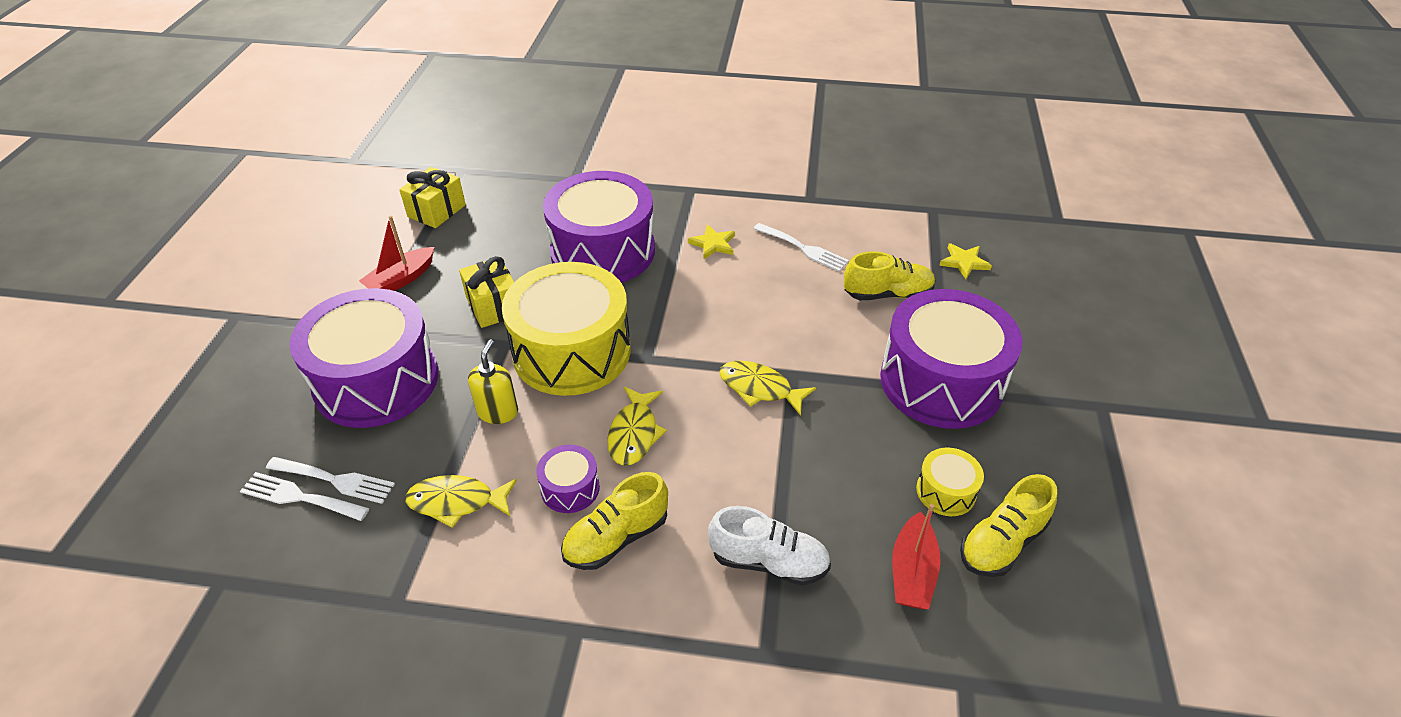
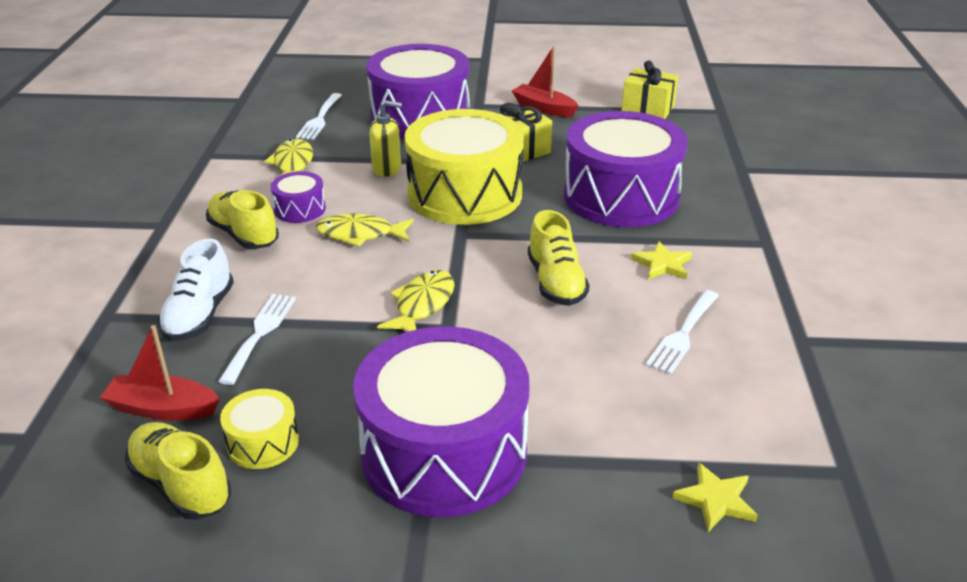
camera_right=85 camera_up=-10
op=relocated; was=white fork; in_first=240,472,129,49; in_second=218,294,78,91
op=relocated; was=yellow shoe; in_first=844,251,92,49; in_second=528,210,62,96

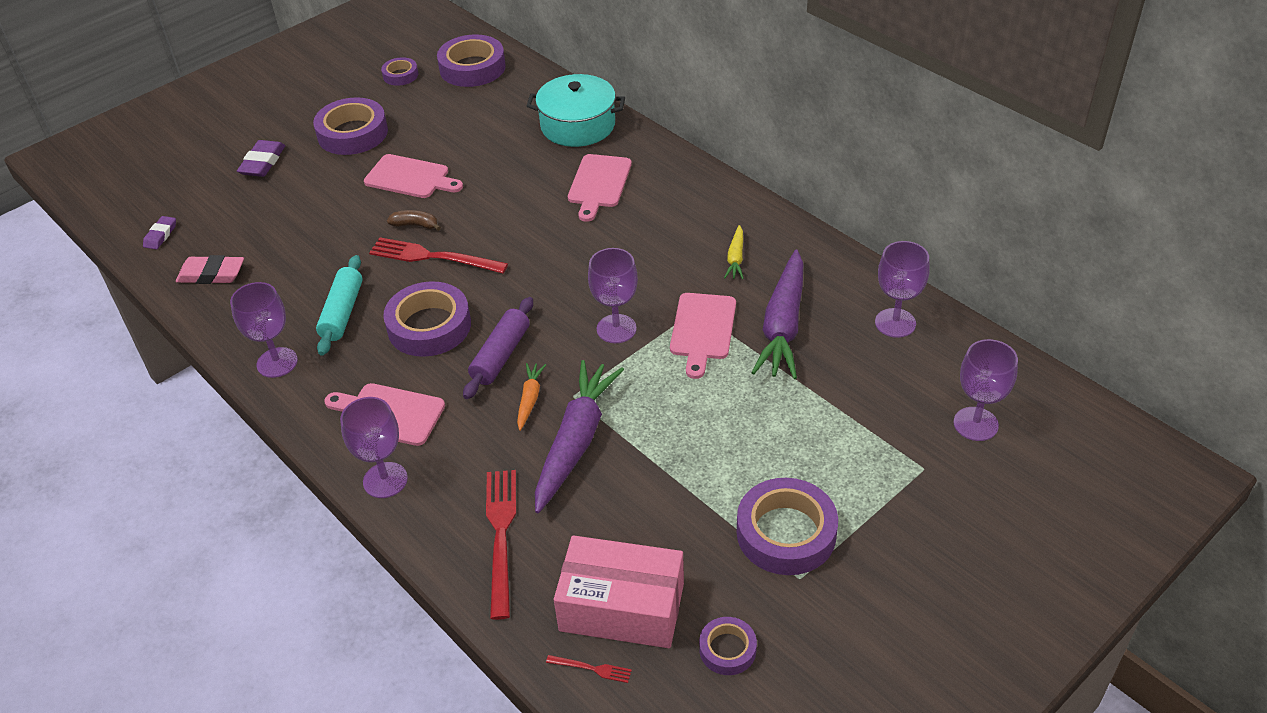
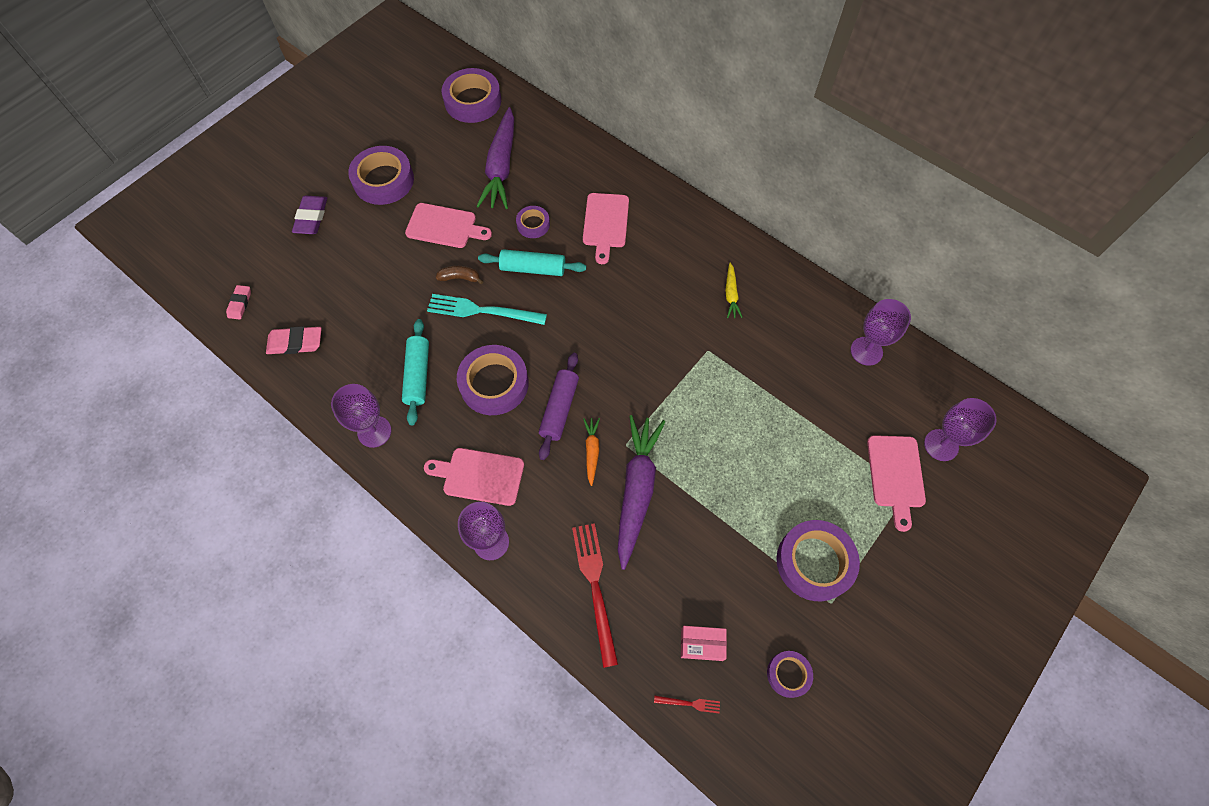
camera_right=-10 camera_up=20
op=colour; was=purple eraser; now=pink eraser; in_first=143,216,33,33; in_second=226,285,25,35
op=colour; was=red fork; now=turquoise fork; in_first=369,238,139,35; in_second=427,294,120,31
op=relocated; was=purple carrot; in_first=751,249,52,130; in_second=477,107,37,102
op=appeared; now=turquoise rolling pin; in_second=478,249,108,27
op=relocated; was=purple tape; in_first=381,57,37,29; in_second=516,206,34,32
op=size; was=pink box; in_first=554,535,130,113; in_second=681,626,46,35; ratio=0.49
op=relocated; was=pink cutting board; in_first=670,293,66,86; in_second=867,435,59,97
op=missing; was=turquoise pot; in_first=527,74,98,73
op=missing; was=purple goblet; in_first=588,248,50,95

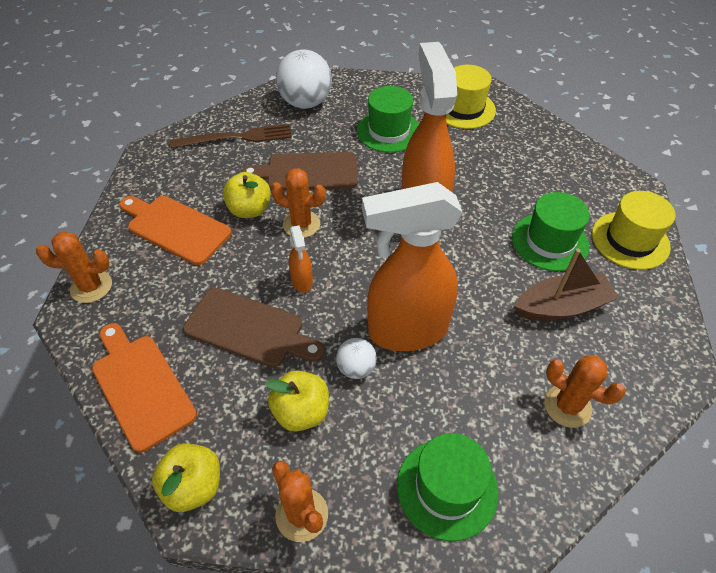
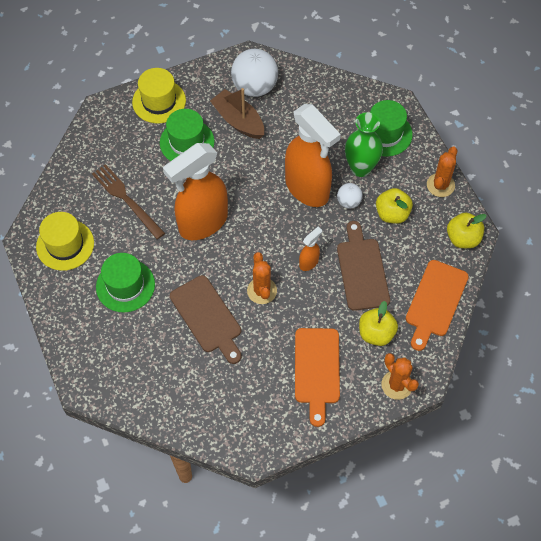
camera_right=-120 camera_up=10
op=relocated; was=brown fork; in_first=170,124,122,24; in_second=92,164,73,75
op=relocated; was=white ball; in_first=276,50,56,59; in_second=231,49,47,48
op=appeared; now=green vase; in_second=345,112,38,65
op=relocated; was=yellow apple; in_first=223,172,48,46; in_second=359,301,39,45
op=missing; was=orange cactus; in_first=544,355,82,73

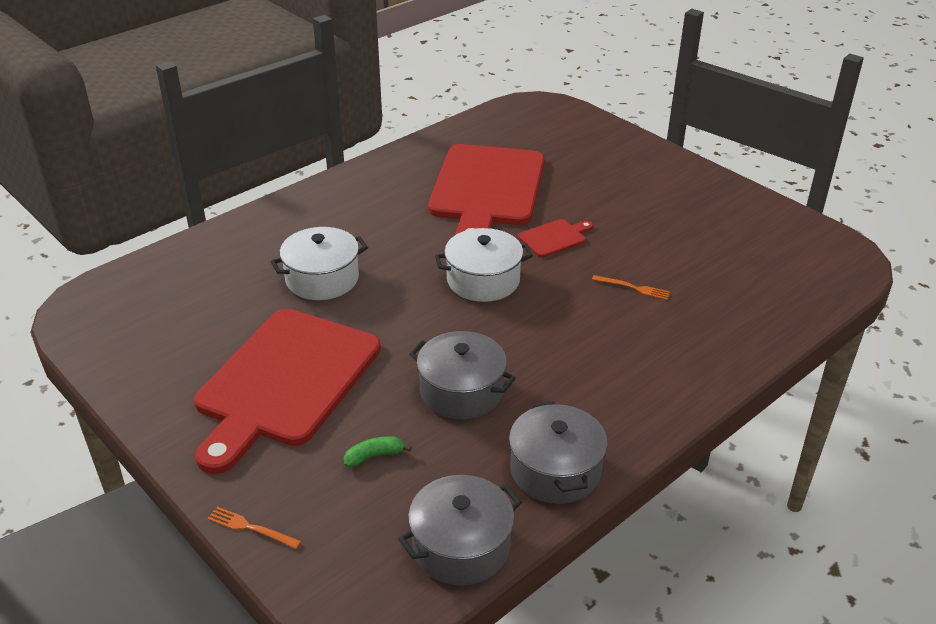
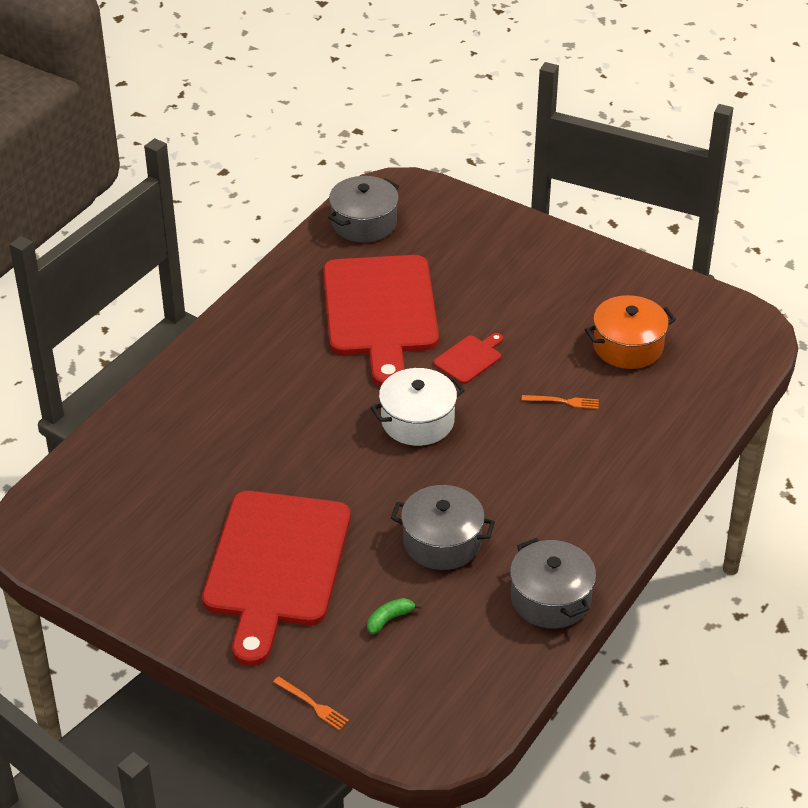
camera_right=-15 camera_up=5
op=spun; was=orange fork; in_first=207,507,94,42; in_second=273,676,76,54; clockwise=-150
op=relocated; was=grey pot; in_first=398,475,124,111; in_second=328,176,71,67
op=appeared; now=orange pot; in_second=585,295,91,74
op=missing; was=white pot; in_first=270,227,98,73

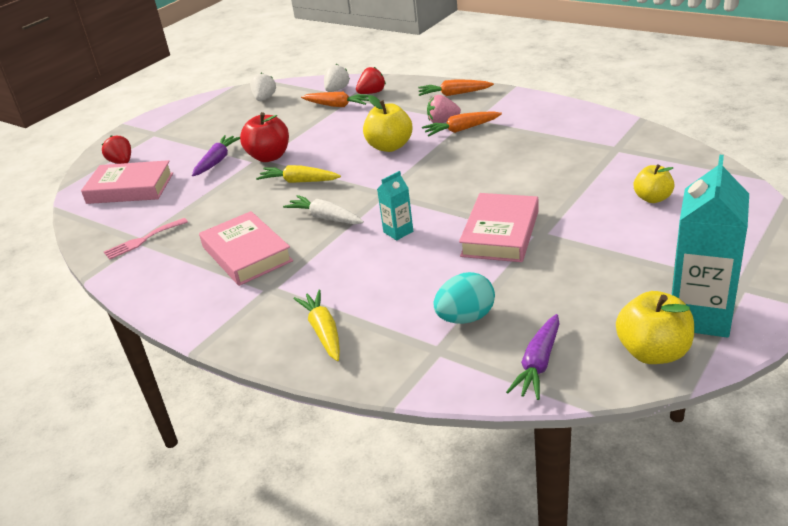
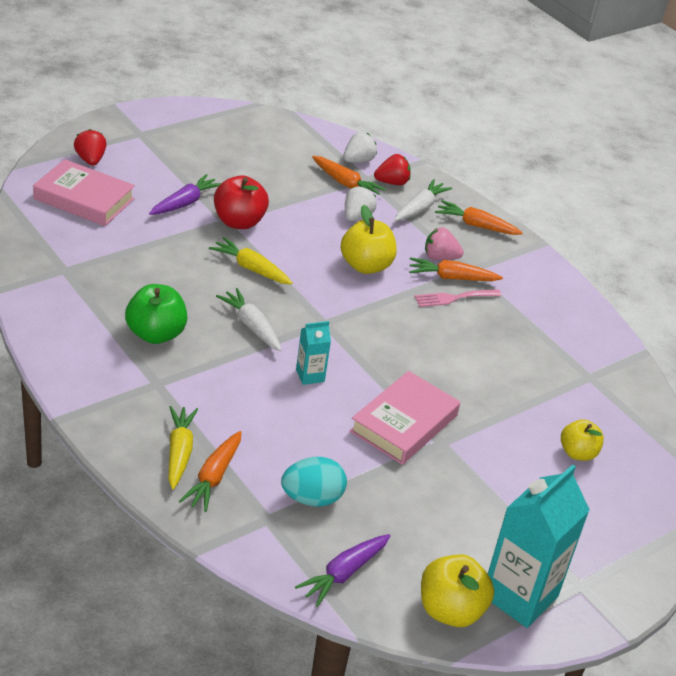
camera_right=10 camera_up=5
op=exchanged; was=pink book; now=green apple; in_first=199,211,94,75; in_second=125,284,62,60
op=appeared; now=orange carrot; in_second=179,431,62,81
op=relocated; was=white strawberry; in_first=250,73,26,28; in_second=345,187,32,34
op=appeared; now=white carrot; in_second=394,179,58,42
op=relocated; was=pink fork; in_first=104,218,84,42; in_second=414,289,88,18

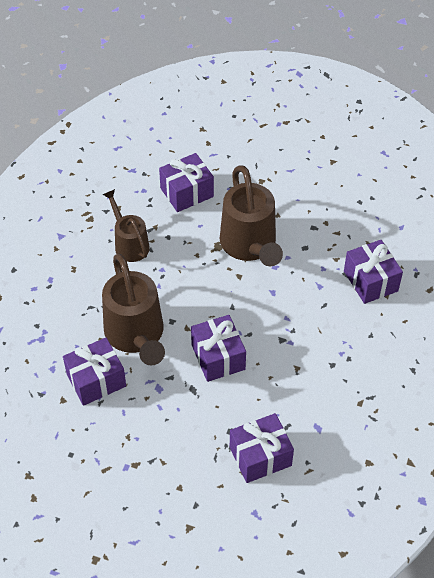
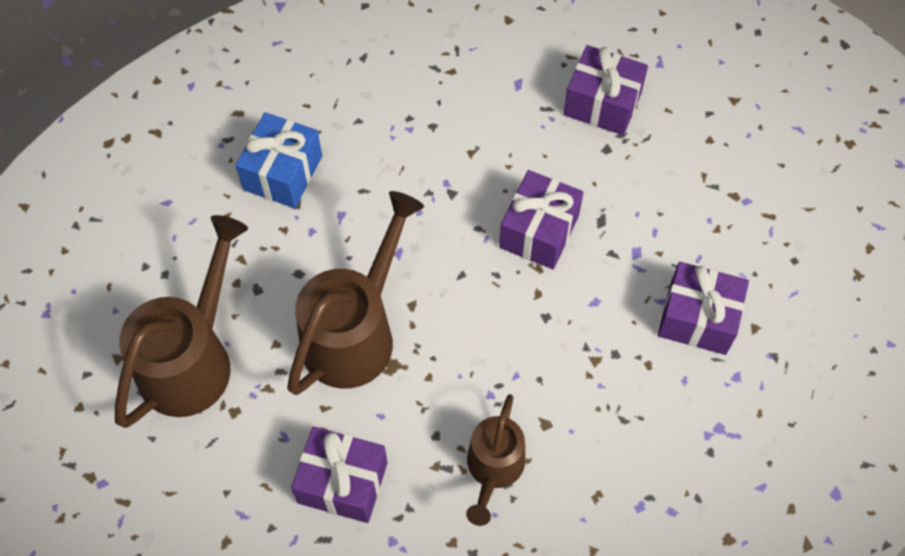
camera_right=-135 camera_up=10
op=relocated; was=brown watering can; in_first=102,254,63,112; in_second=115,215,133,213
op=colour; was=purple gift; now=blue gift; in_first=344,240,59,64; in_second=235,112,87,96

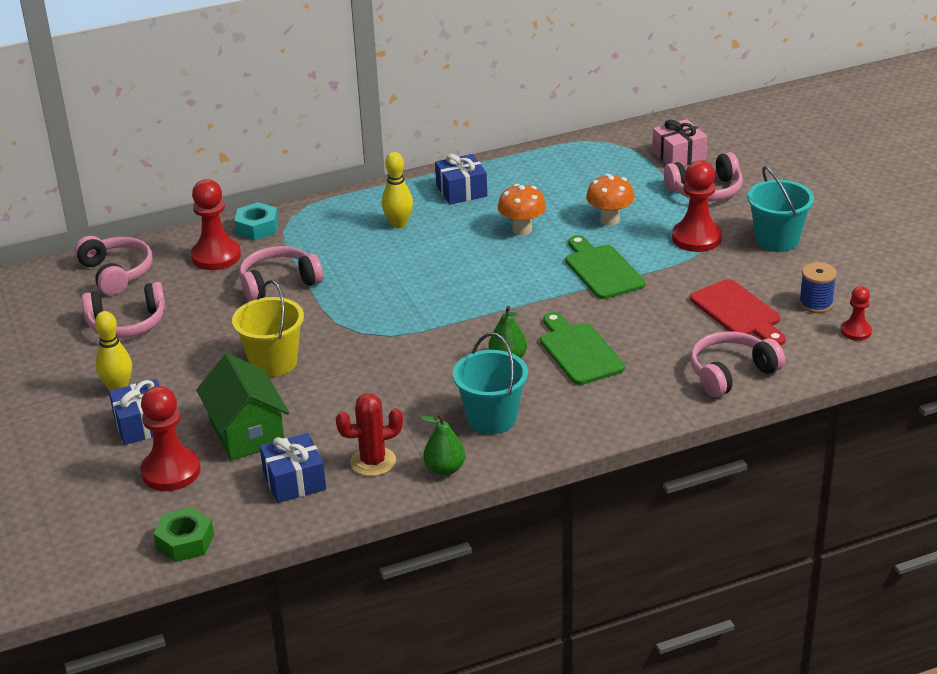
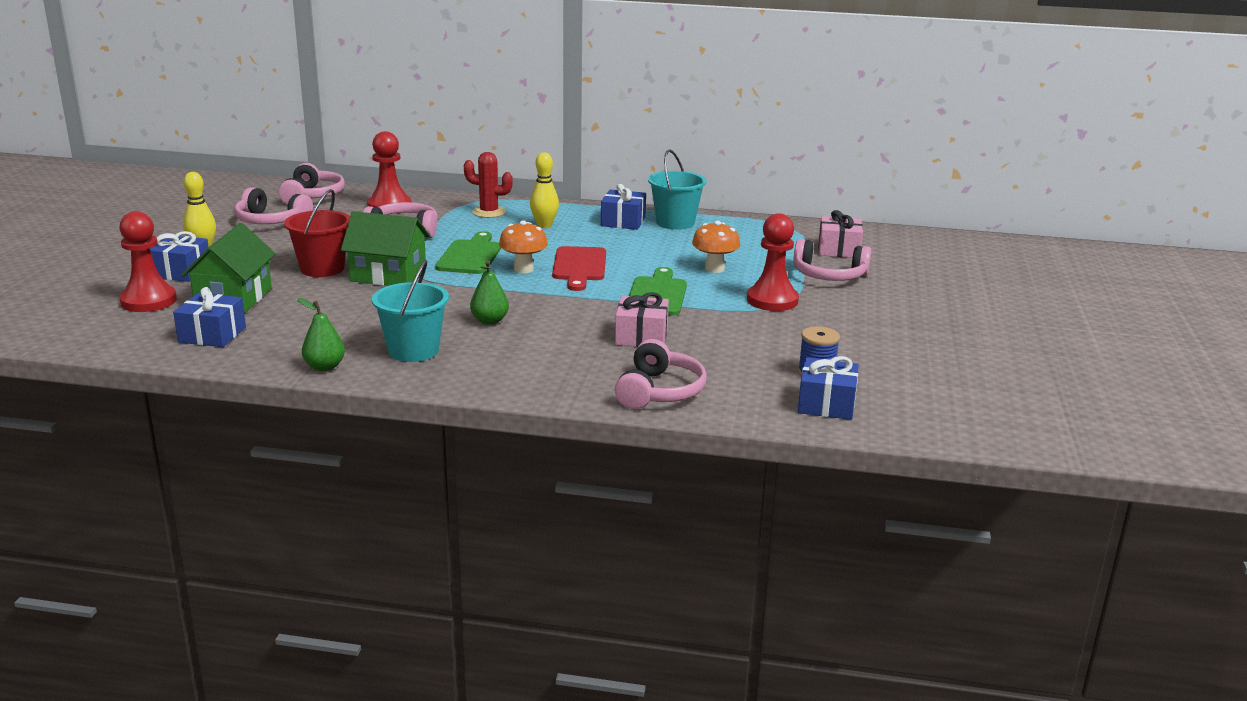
camera_right=30 camera_up=-10
op=colour; was=yellow bucket; now=red bucket; in_first=232,280,72,97; in_second=284,189,66,88
op=appeared; now=green house; in_second=341,211,89,75
op=relocated; was=green cutting board; in_first=540,312,85,73; in_second=435,231,66,43
op=relocated; was=red cactus; in_first=336,393,67,83; in_second=464,152,49,66
op=relocated; was=orange mushroom; in_first=498,184,48,51; in_second=499,221,49,52
op=relocated; was=red cutting board; in_first=690,279,96,67; in_second=552,246,54,45
op=appeared; now=pink gift; in_second=615,292,54,55
op=spun; was=pink headphones; in_first=690,331,95,66; in_second=615,339,92,70; clockwise=105
op=relocated; was=turquoise bucket; in_first=747,166,67,86; in_second=648,149,58,81
op=exchanged; was=red pawn; now=blue gift; in_first=841,286,31,55; in_second=798,356,61,64
op=missing; was=green nut; in_first=153,507,61,55
op=missing; was=turquoise nut; in_first=234,202,44,38

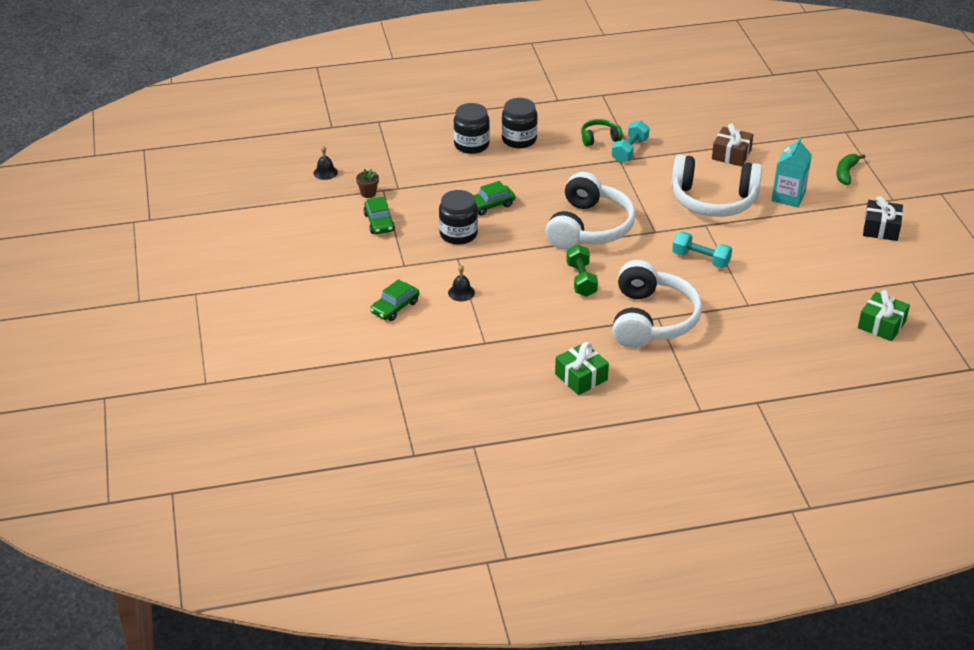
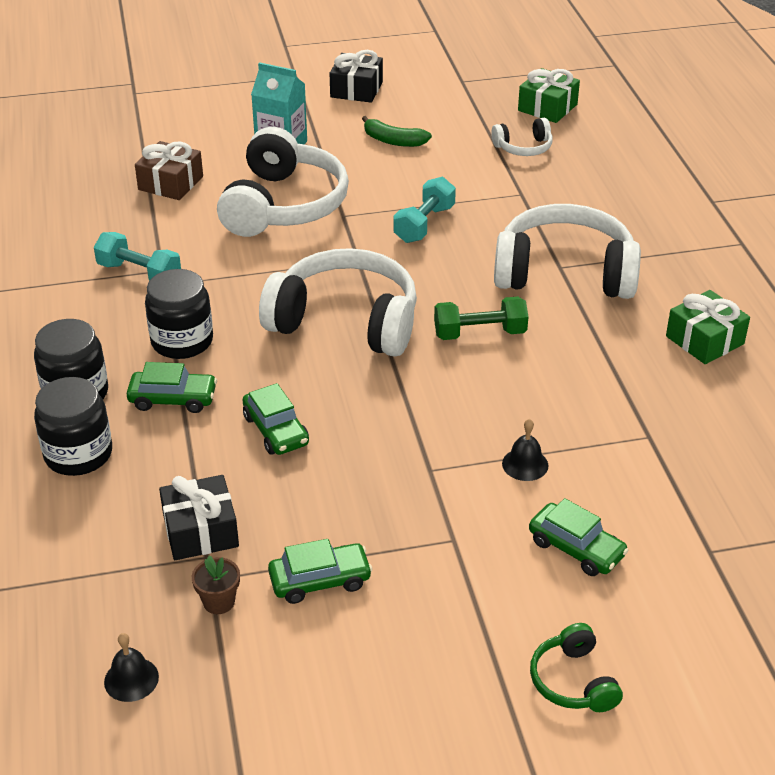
camera_right=-90 camera_up=0
op=appeared; now=green car; in_second=126,362,91,51
op=relocated; was=black jar; in_first=439,190,39,55; in_second=145,269,68,90
op=appeared; now=black gift; in_second=159,475,80,85
op=relocated; was=green banana; in_first=837,154,28,31; in_second=362,116,70,31
op=appeared; now=white headphones; in_second=491,118,62,38
op=relocated; was=green headphones; in_first=581,119,42,27; in_second=530,623,93,89

